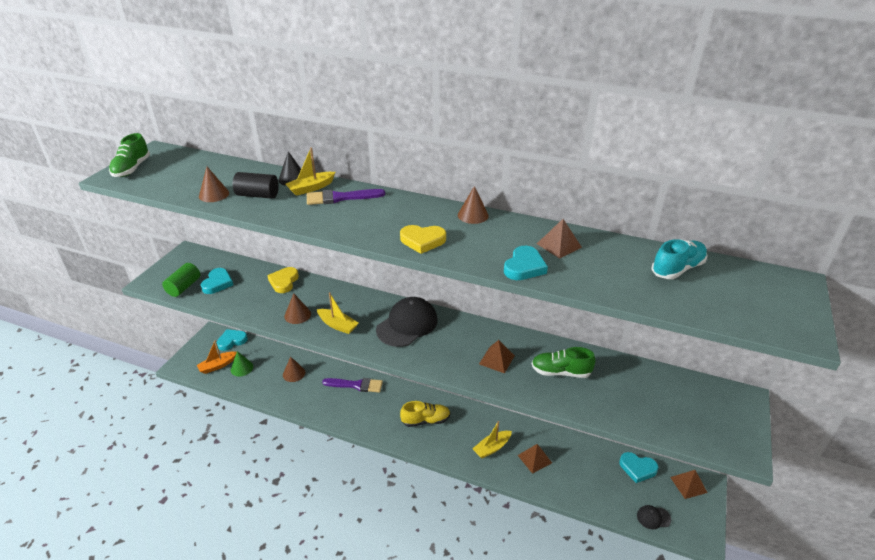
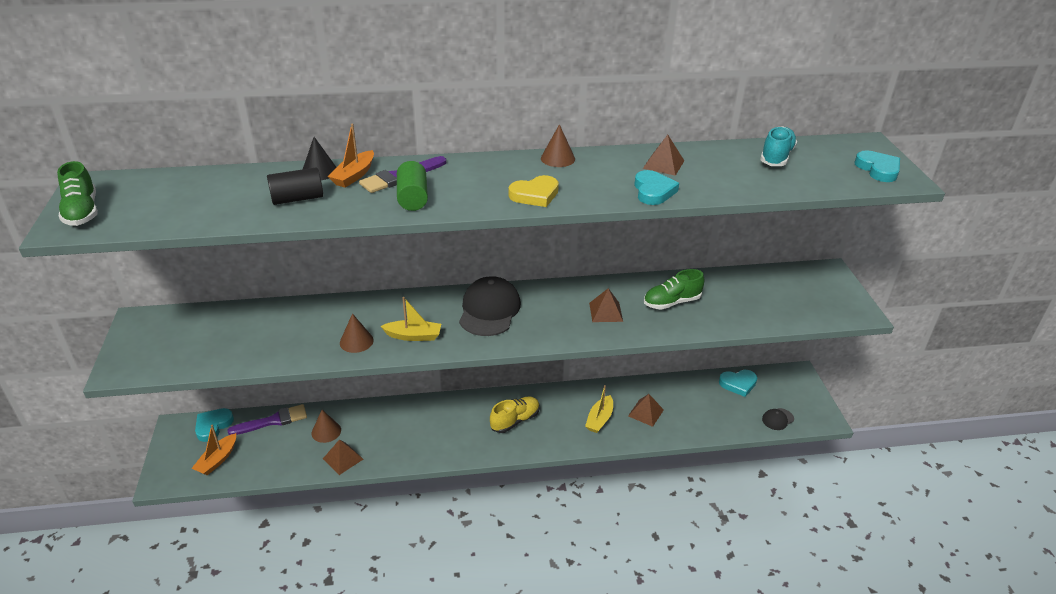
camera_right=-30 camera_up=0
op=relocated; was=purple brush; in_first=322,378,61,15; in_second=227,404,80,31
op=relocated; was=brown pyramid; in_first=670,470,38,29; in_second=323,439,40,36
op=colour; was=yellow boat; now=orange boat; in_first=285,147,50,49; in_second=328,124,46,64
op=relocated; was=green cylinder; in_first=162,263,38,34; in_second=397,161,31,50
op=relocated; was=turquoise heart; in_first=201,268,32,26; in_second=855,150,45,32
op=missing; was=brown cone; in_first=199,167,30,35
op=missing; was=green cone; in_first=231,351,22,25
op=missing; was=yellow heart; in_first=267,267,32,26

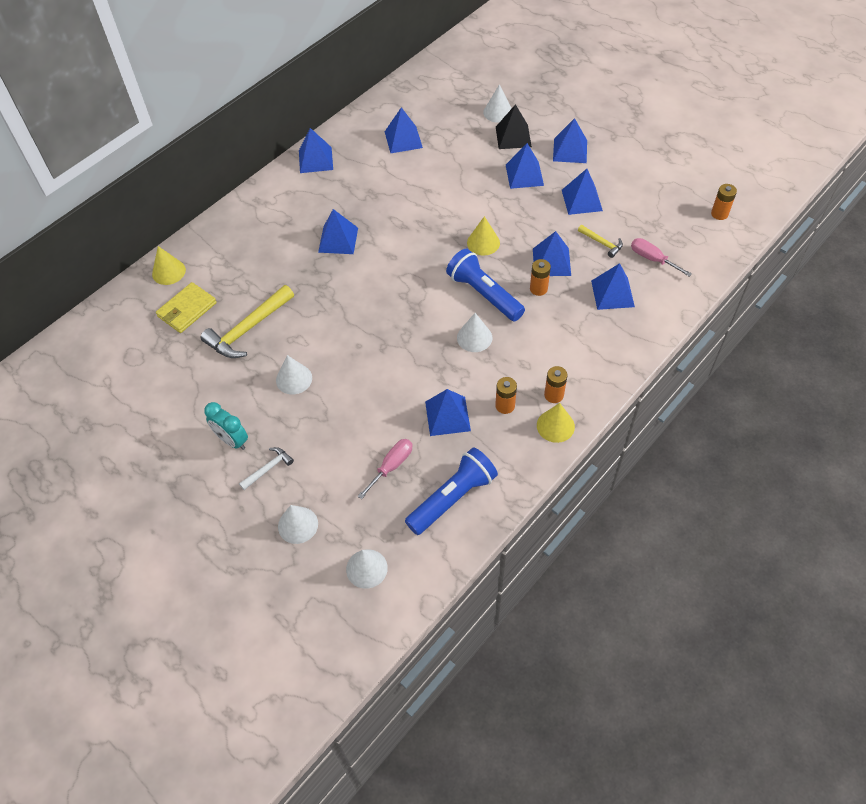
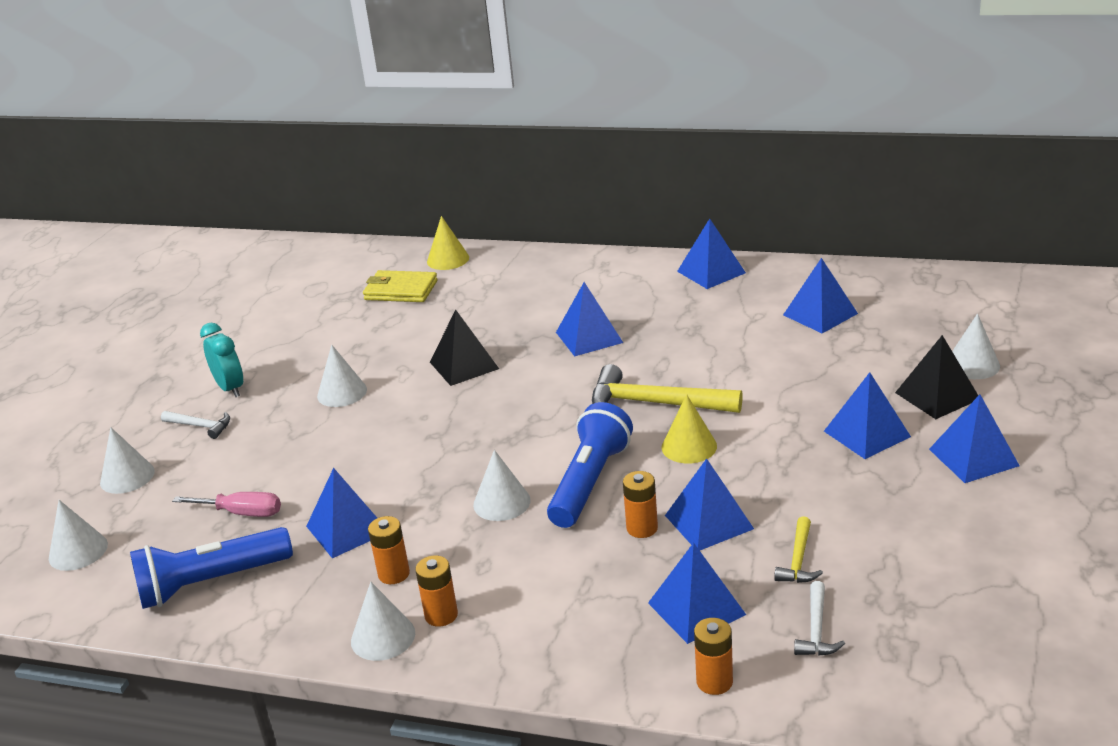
camera_right=65 camera_up=-25
op=spun; was=blue flashlight; in_first=405,447,93,88; in_second=130,527,163,82; clockwise=135
op=spun; was=turquoise clock; in_first=204,402,44,48; in_second=200,323,43,74; clockwise=135
op=colour; was=yellow cone; now=white cone; in_first=537,403,38,40; in_second=351,582,64,79
op=appeared; now=black pyramid; in_second=430,310,69,76
op=relocated; was=yellow hammer; in_first=201,285,93,73; in_second=592,364,151,49
op=relocated; was=orange battery; in_first=711,184,26,36; in_second=694,618,39,77
op=exchanged; was=pink screwdriver; now=white hammer; in_first=631,238,61,39; in_second=794,581,51,75
op=missing; was=blue pyramid; in_first=562,169,41,46

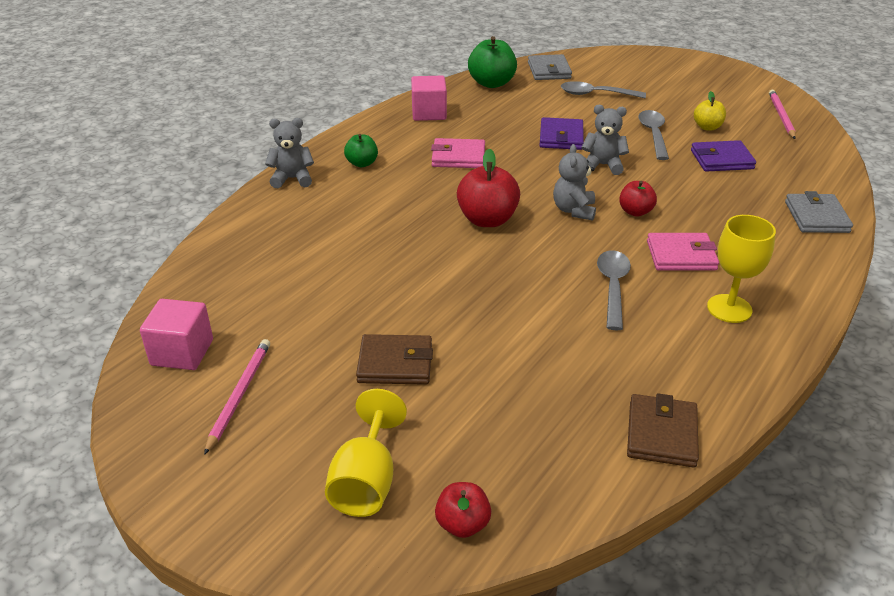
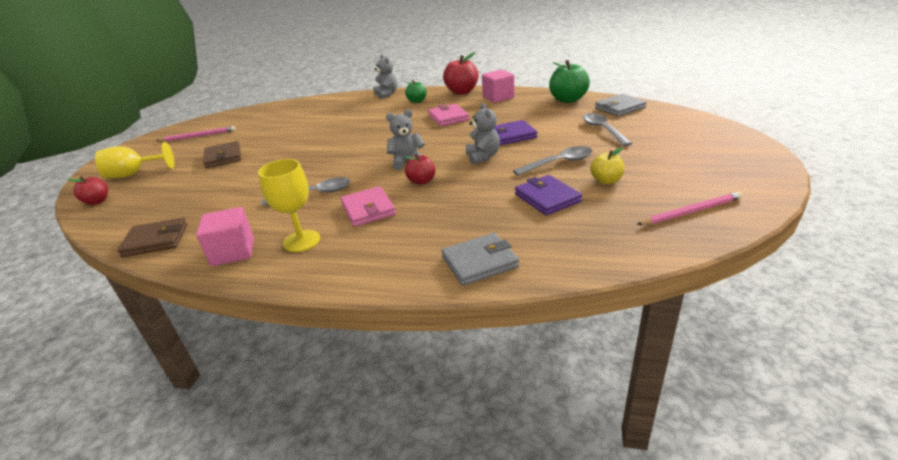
camera_right=70 camera_up=-5
op=relocated; was=pink cube; in_first=140,299,73,71; in_second=196,207,58,59
op=relocated; was=red apple; in_first=457,149,63,78; in_second=443,52,36,43

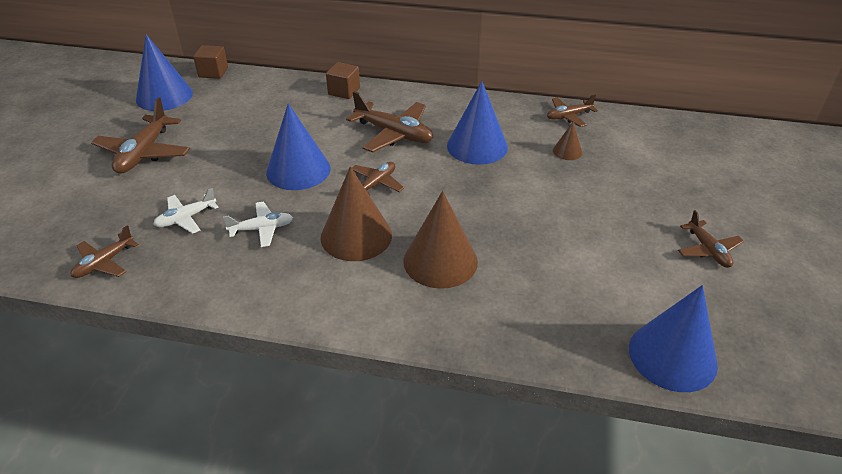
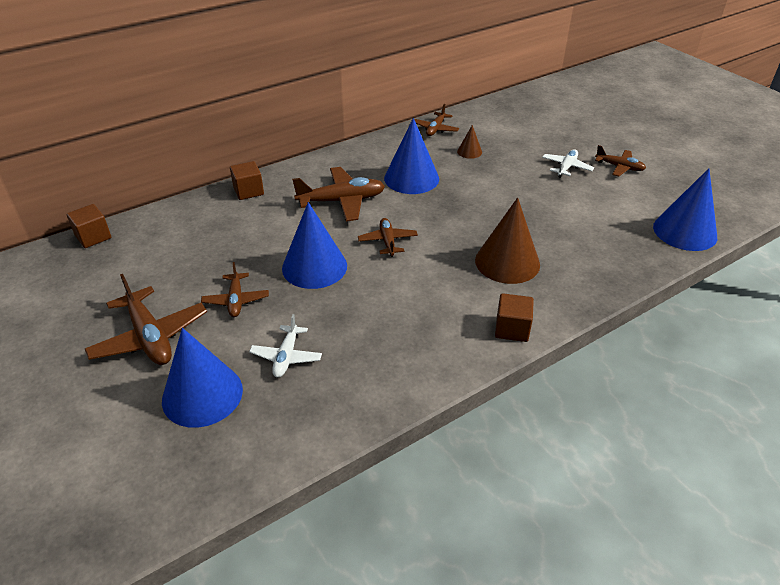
camera_right=-45 camera_up=0
op=relocated; was=blue cone; in_first=136,34,57,77; in_second=162,328,81,100
op=relocated; was=brown plane; in_first=71,225,68,53; in_second=201,262,68,55
op=appeared; now=brown cube; in_second=495,293,39,49
op=relocated; was=white plane; in_first=223,202,70,45; in_second=542,149,52,29
op=missing; was=brown cone; in_first=321,167,71,94

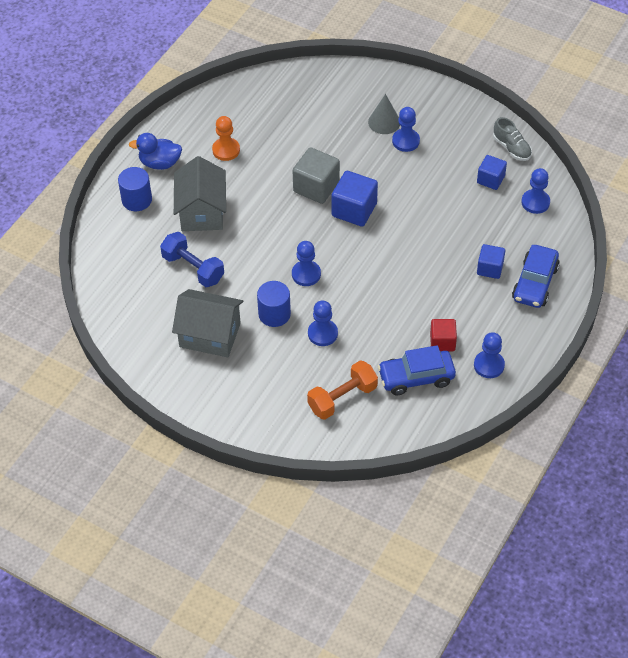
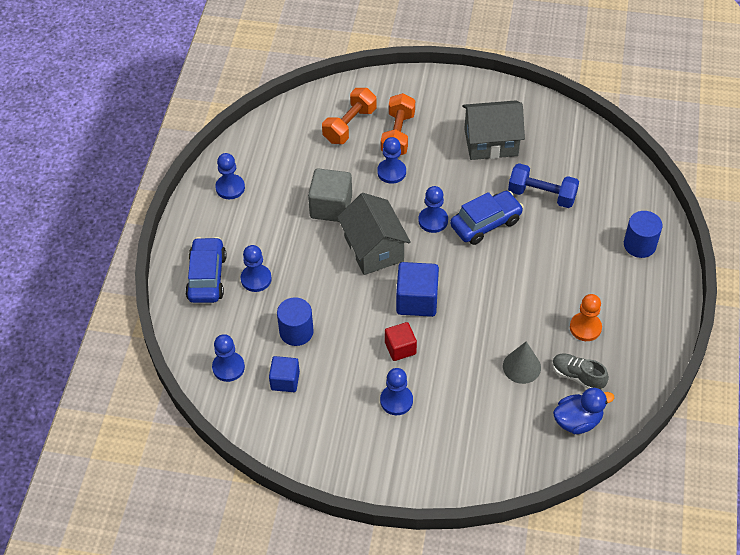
camera_right=160 camera_up=0
op=exchanged; was=blue cube; now=blue pawn; in_first=477,244,28,35; in_second=241,245,31,47
op=relocated; was=blue cylinder; in_first=257,281,34,46; in_second=277,297,37,49
op=relocated; was=grey cube; in_first=292,147,48,57; in_second=308,168,44,54
op=relocated; was=grey house; in_first=174,156,52,75; in_second=337,193,74,82
op=appeared; now=orange dumbbell; in_second=381,93,34,62
op=relocated; was=red cube; in_first=430,319,27,32; in_second=385,322,32,39
op=relocated; was=blue car; in_first=378,345,78,50; in_second=450,191,74,54
op=relocated; was=grey cone; in_first=368,94,32,40; in_second=503,341,38,43
op=relocated; was=grey shoe; in_first=493,117,39,44; in_second=552,354,57,35
op=relocated; was=blue duck; in_first=129,133,53,37; in_second=553,388,61,46

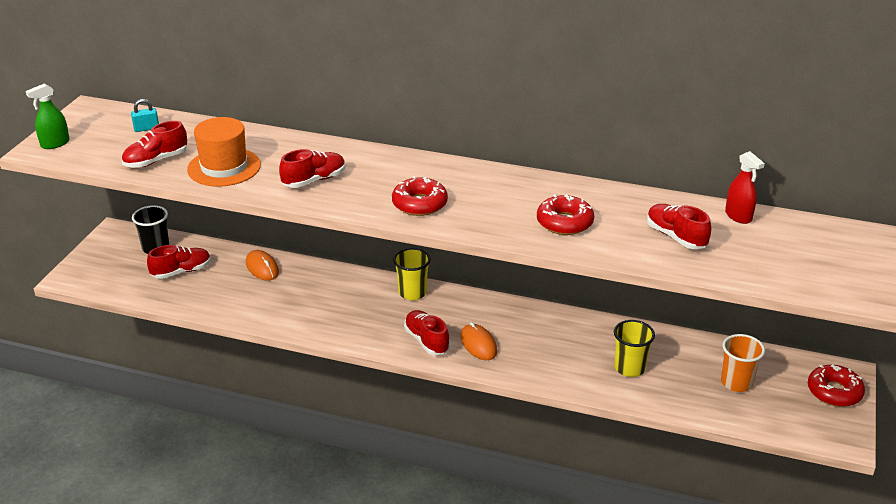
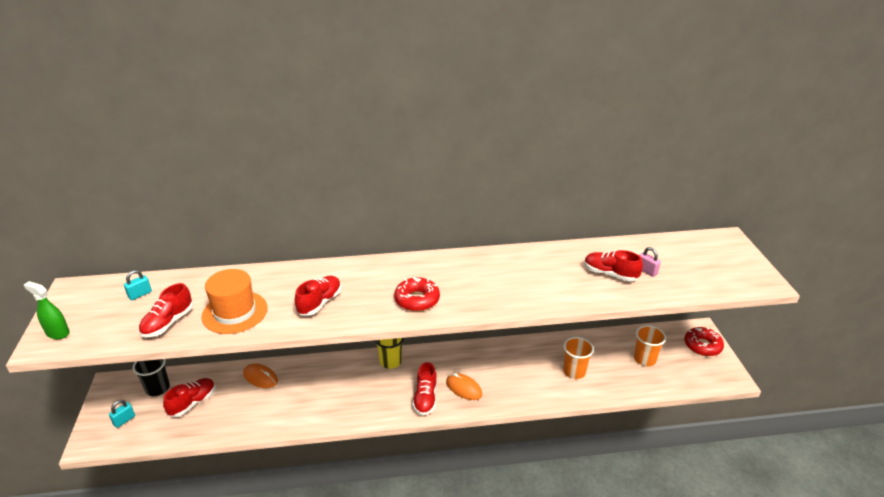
camera_right=-25 camera_up=0
op=spun; was=green spray bottle; in_first=26,84,44,65; in_second=24,281,46,58; clockwise=90
op=appeared; now=turquoise padlock; in_second=109,400,26,28
op=spun; was=red shoe; in_first=404,310,46,45; in_second=412,362,25,53; clockwise=-120
op=colour; was=yellow cup; now=orange cup; in_first=614,320,41,57; in_second=563,337,31,42
op=appeared; now=pink padlock; in_second=639,247,22,30
op=missing; was=red donut; in_first=537,194,57,41
op=missing; was=red spray bottle; in_first=725,151,40,73

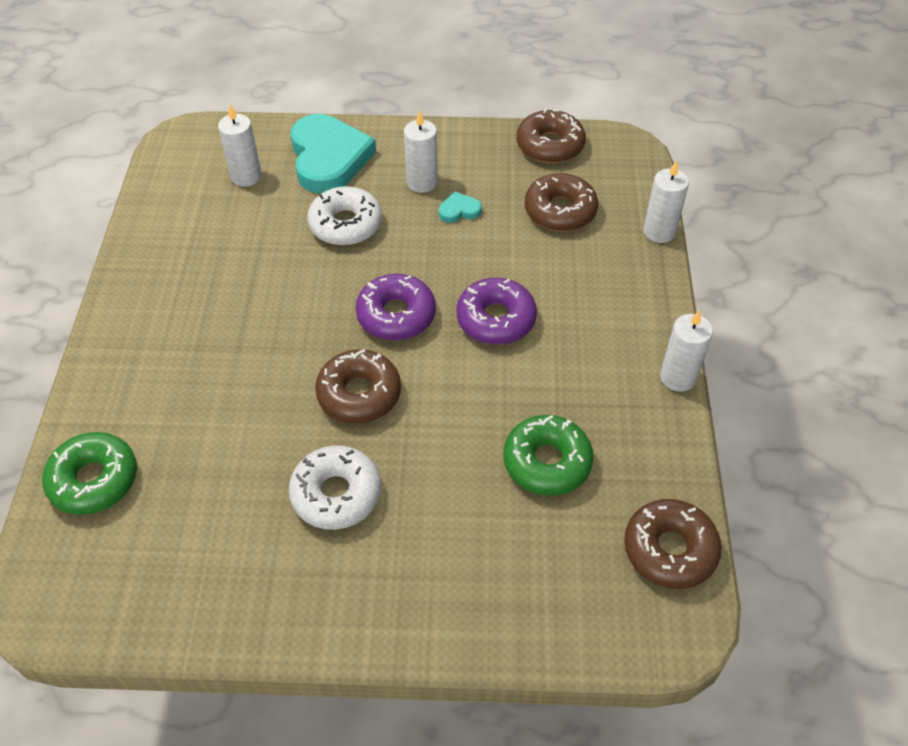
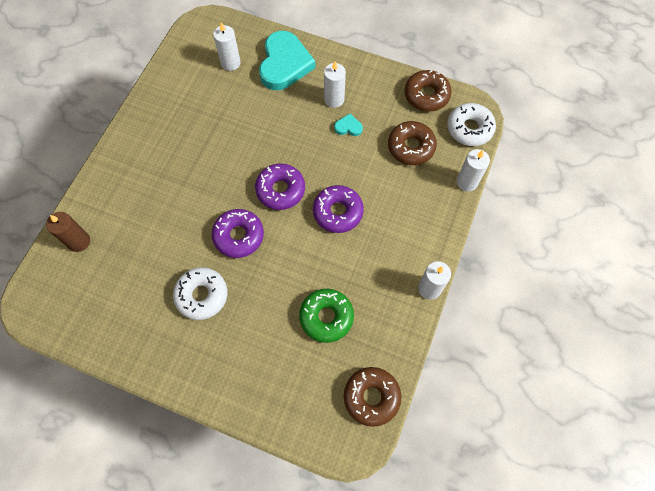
camera_right=20 camera_up=15
op=exchanged; was=green donut; now=brown candle; in_first=42,432,95,83; in_second=46,212,44,40
op=colour; was=brown donut; now=purple donut; in_first=315,349,86,75; in_second=212,209,52,49
op=relocated; was=white donut; in_first=307,186,75,59; in_second=447,103,49,43

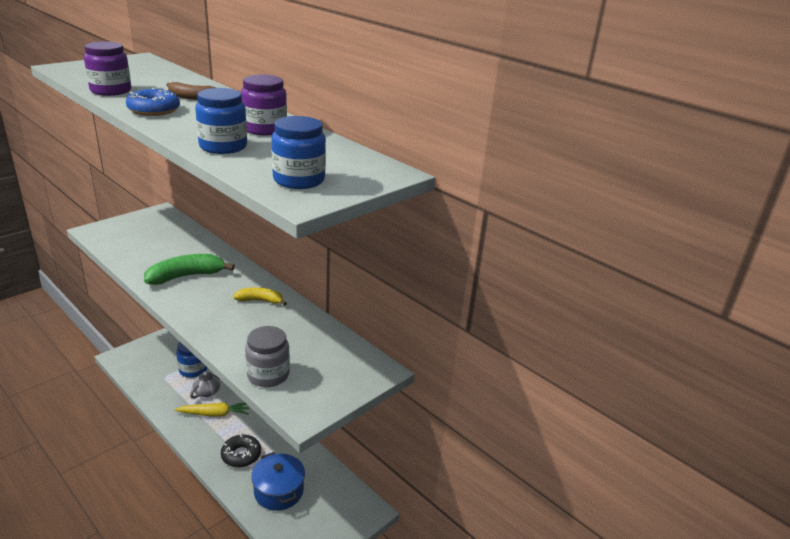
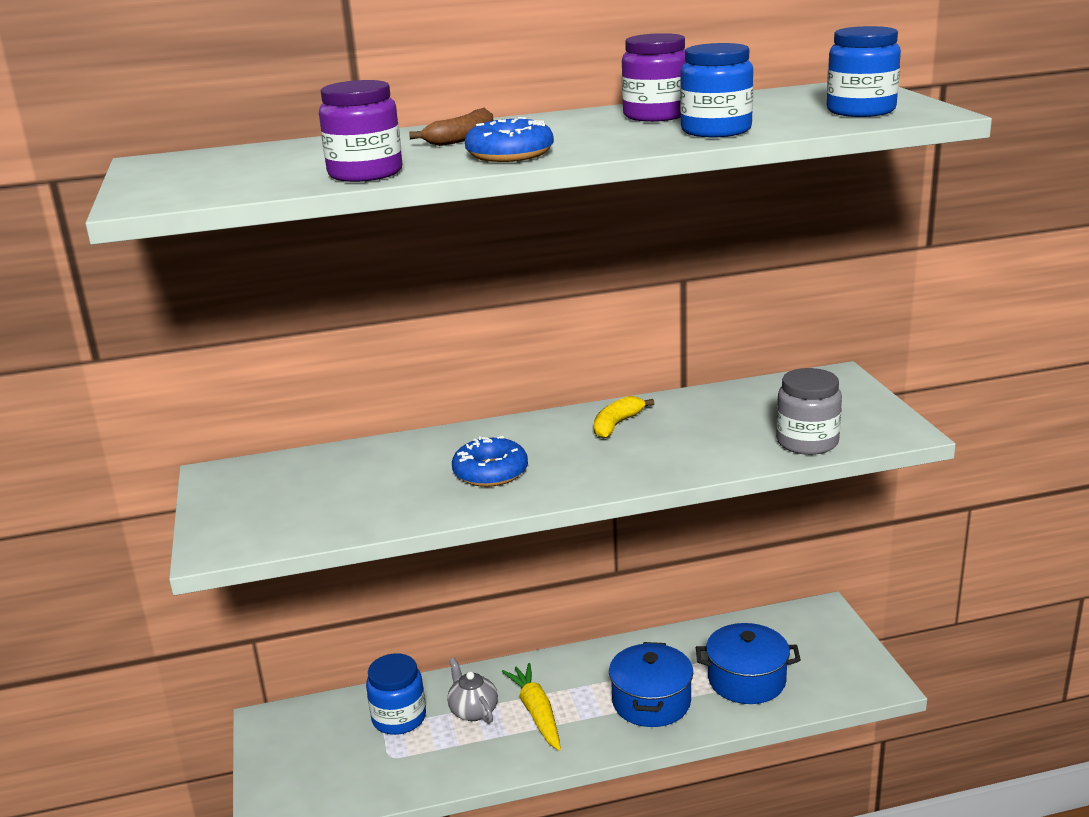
camera_right=-55 camera_up=-5
op=exchanged; was=green banana; now=blue donut; in_first=144,254,91,31; in_second=452,436,76,51
op=spun; was=yellow carrot; in_first=174,402,75,15; in_second=502,663,59,88; clockwise=-45
op=exchanged; was=black donut; now=blue pot; in_first=221,435,40,33; in_second=609,642,84,85

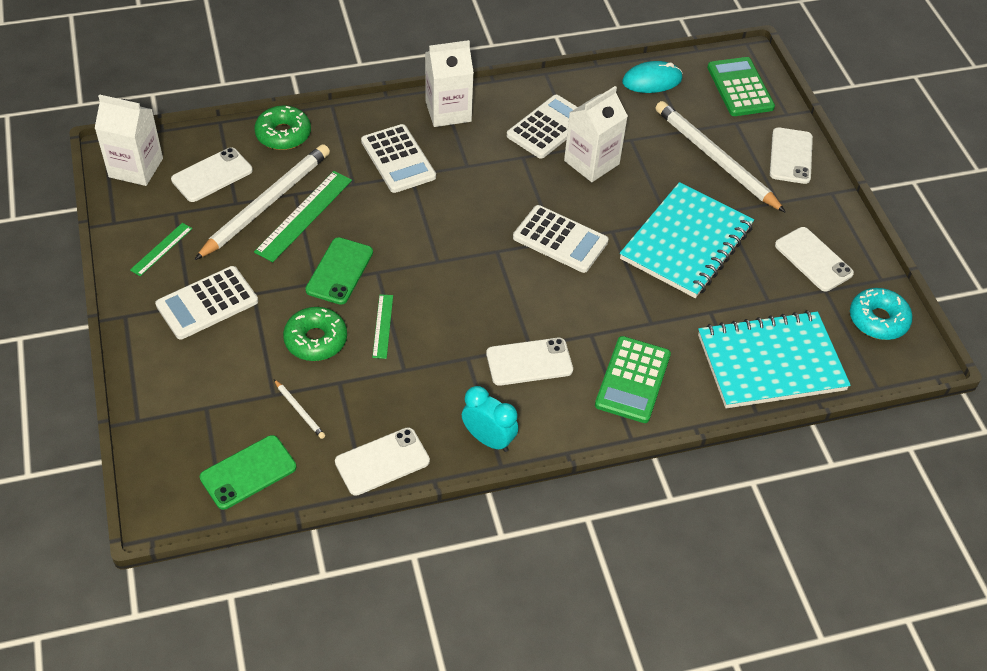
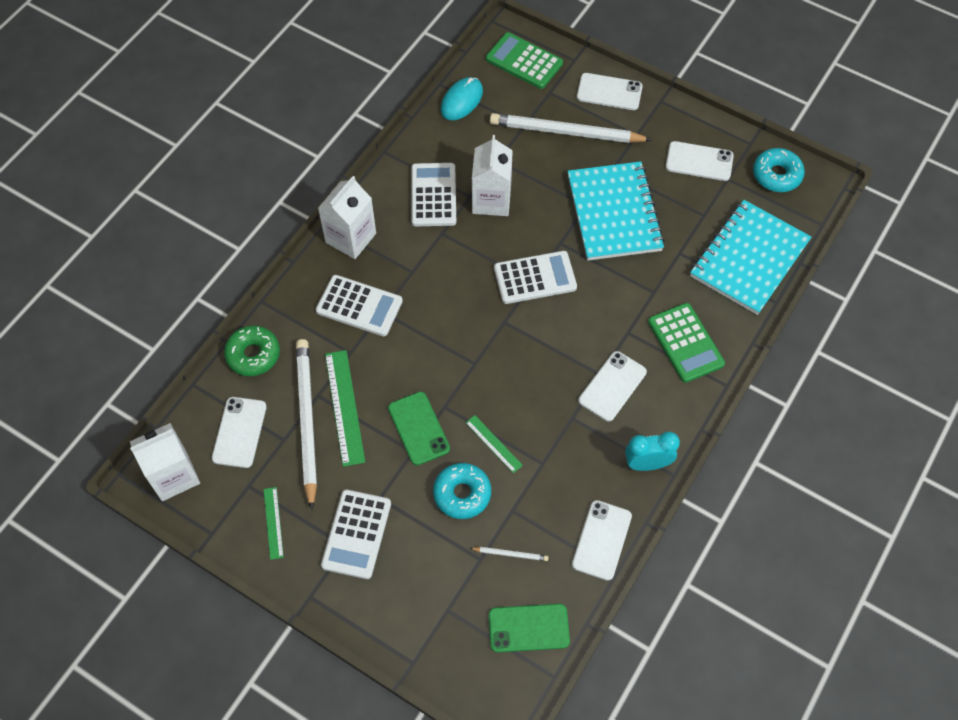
camera_right=-40 camera_up=10
op=colour; was=green donut; now=turquoise donut; in_first=283,307,64,54; in_second=433,463,58,56
op=spun; was=green phone; in_first=200,435,96,75; in_second=489,604,81,48; clockwise=75
op=spun; was=white phone; in_first=770,127,43,57; in_second=577,73,66,37; clockwise=-45

